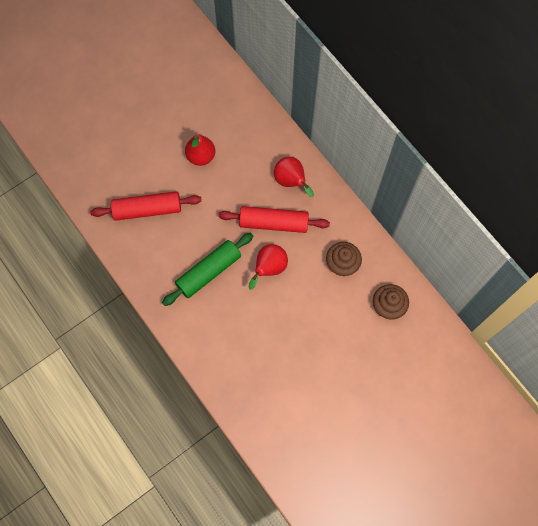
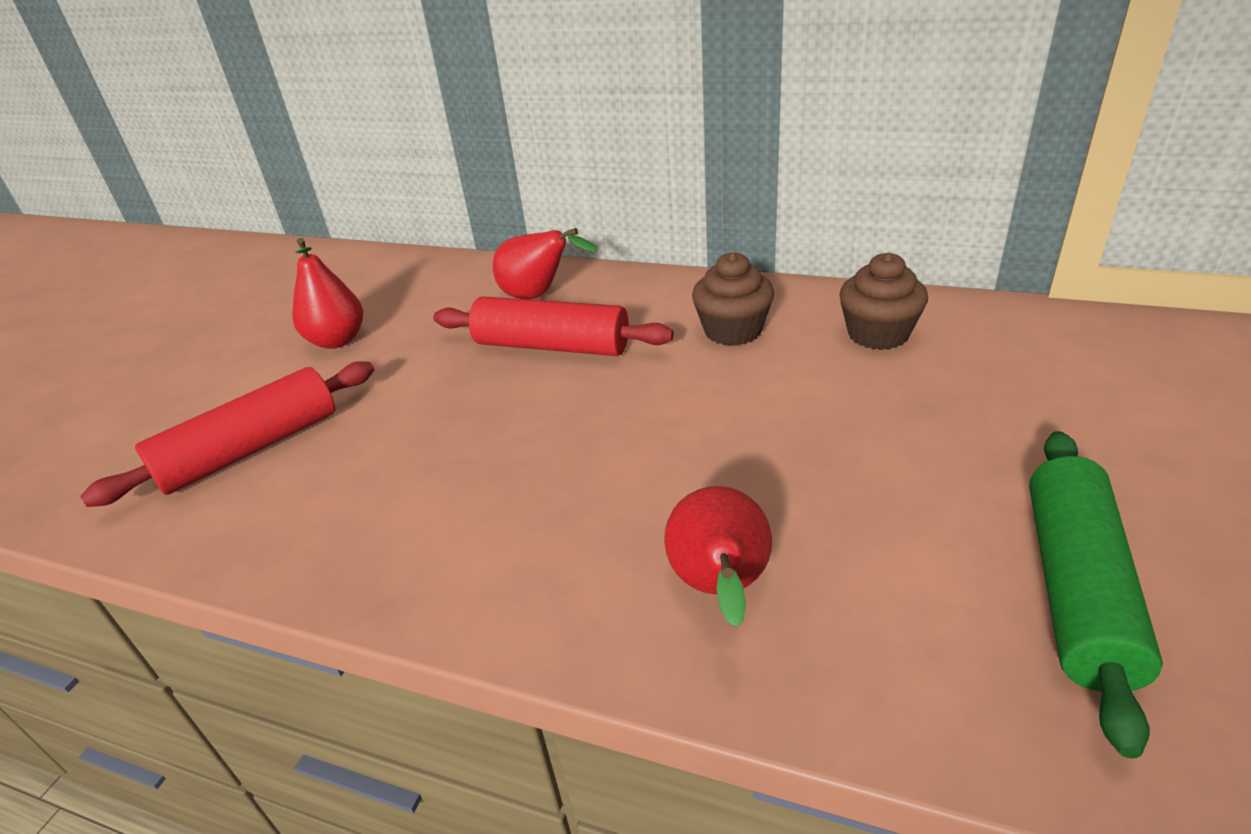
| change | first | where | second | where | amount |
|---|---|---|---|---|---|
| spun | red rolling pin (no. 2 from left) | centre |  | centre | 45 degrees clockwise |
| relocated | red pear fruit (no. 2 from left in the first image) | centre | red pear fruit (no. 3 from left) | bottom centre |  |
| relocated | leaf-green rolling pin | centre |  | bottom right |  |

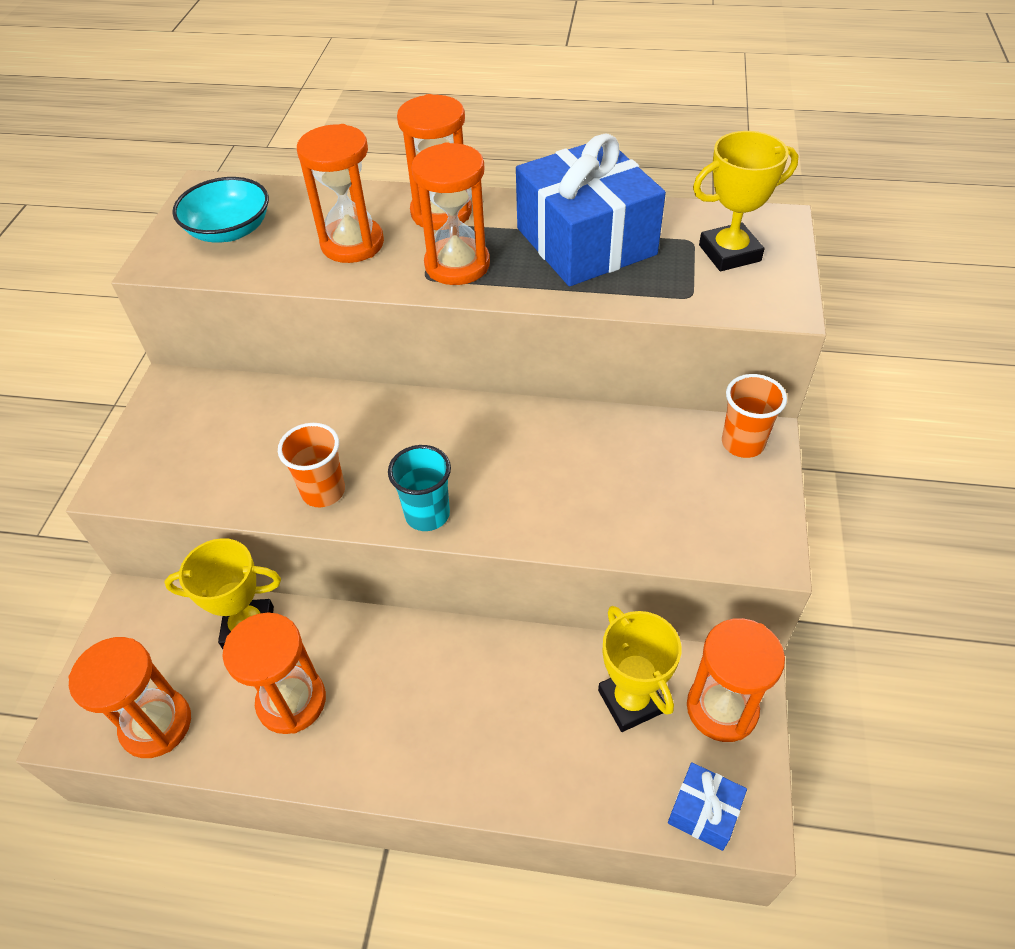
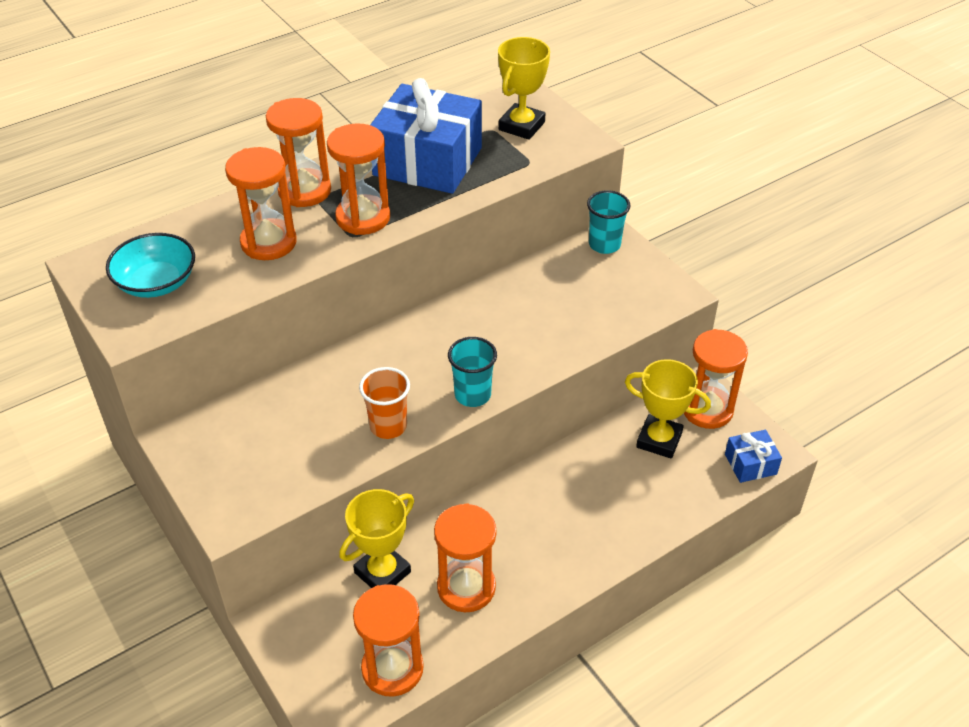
| change | first | where | second | where | amount |
|---|---|---|---|---|---|
| colour | bright orange cup (no. 2 from left) | middle right | turquoise cup (no. 2 from left) | top centre |  |

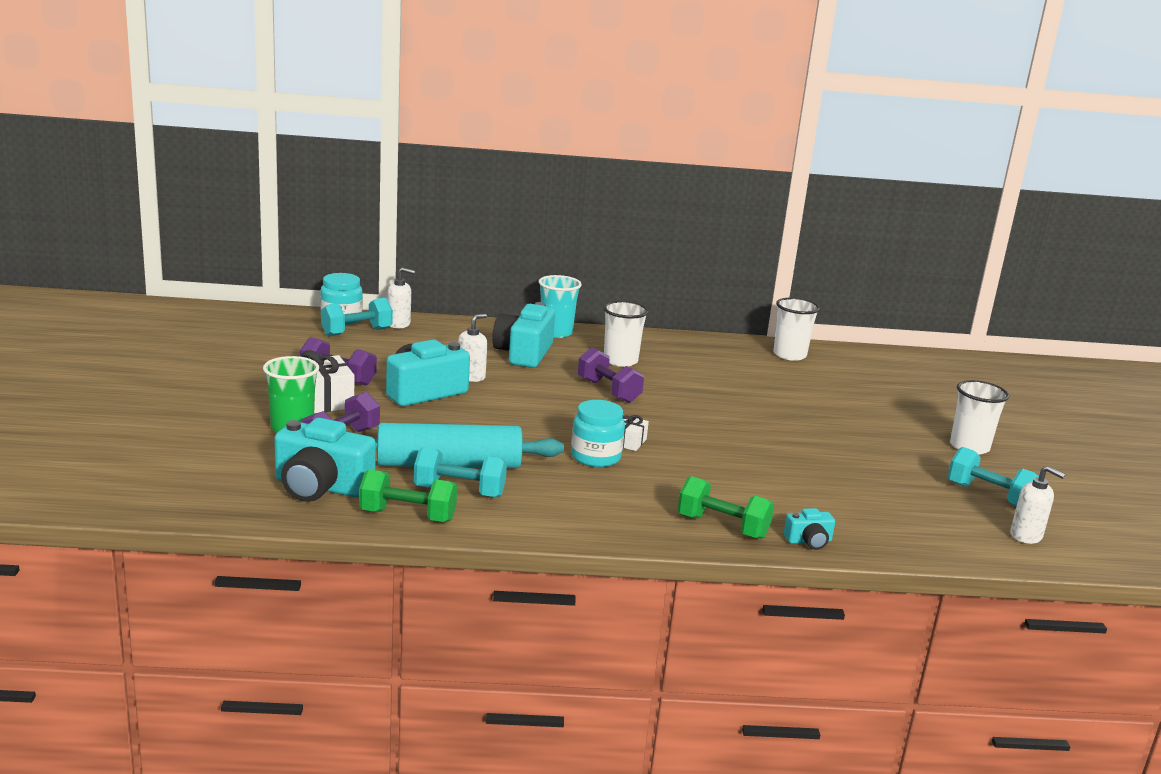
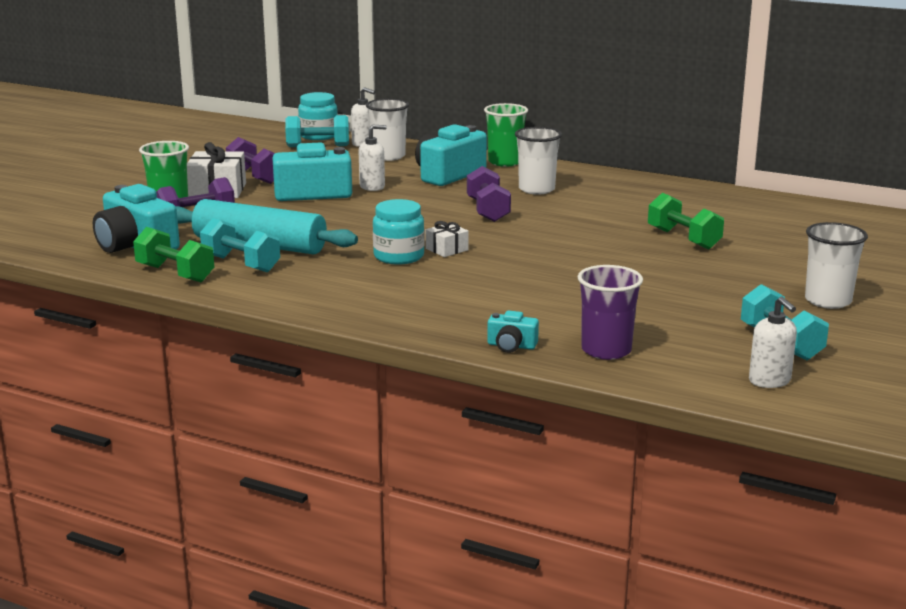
| change | first | where | second | where | amount |
|---|---|---|---|---|---|
| relocated | white cup (no. 2 from left in the first image) | middle right | white cup (no. 1 from left) | top centre |  |
| colour | turquoise cup | centre | leaf-green cup (no. 2 from left) | top centre |  |
| appeared |  |  | violet cup | middle right |  |
| relocated | leaf-green dumbbell (no. 2 from left) | centre |  | middle right |  |

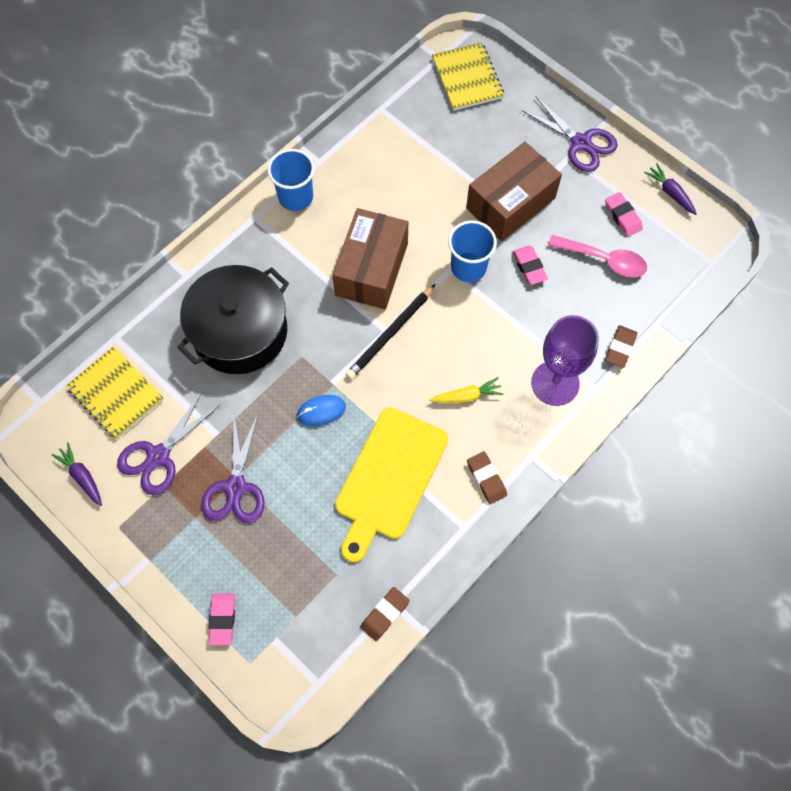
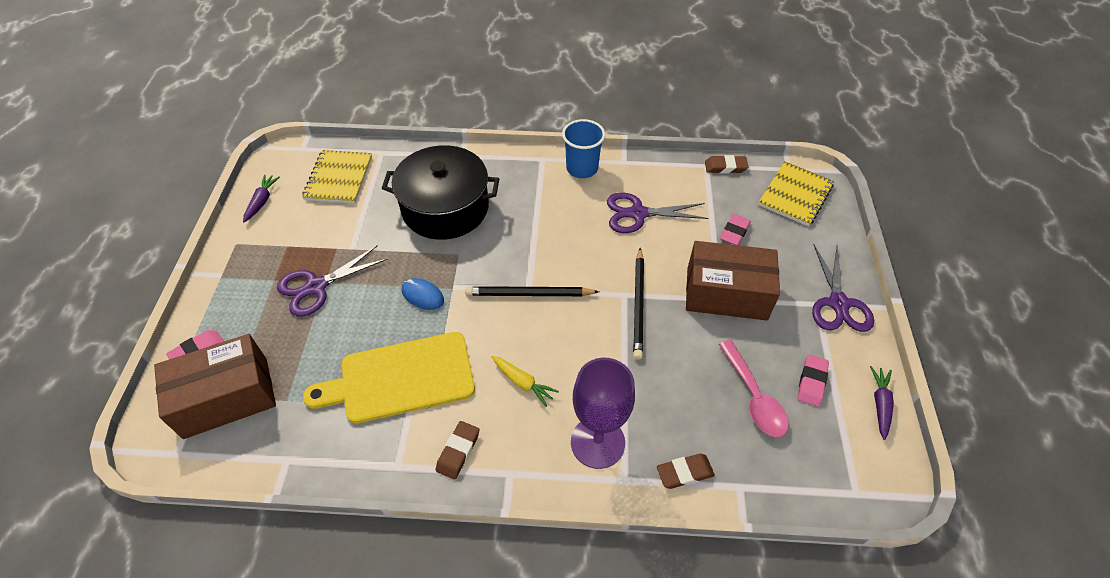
| change | first | where | second | where | amount |
|---|---|---|---|---|---|
| relocated | brown box (no. 1 from left) | top centre |  | bottom left |  |
| relocated | violet pair of scissors (no. 1 from left in the first image) | middle left | violet pair of scissors (no. 2 from left) | centre |  |
| exchanged | cobalt cup (no. 2 from left) | top centre | black wooden pencil (no. 2 from left) | centre |  |
| relocated | brown eraser (no. 1 from left in the first image) | bottom centre | brown eraser (no. 3 from left) | top centre |  |
| relocated | rose-pink eraser (no. 2 from left) | middle right |  | centre |  |

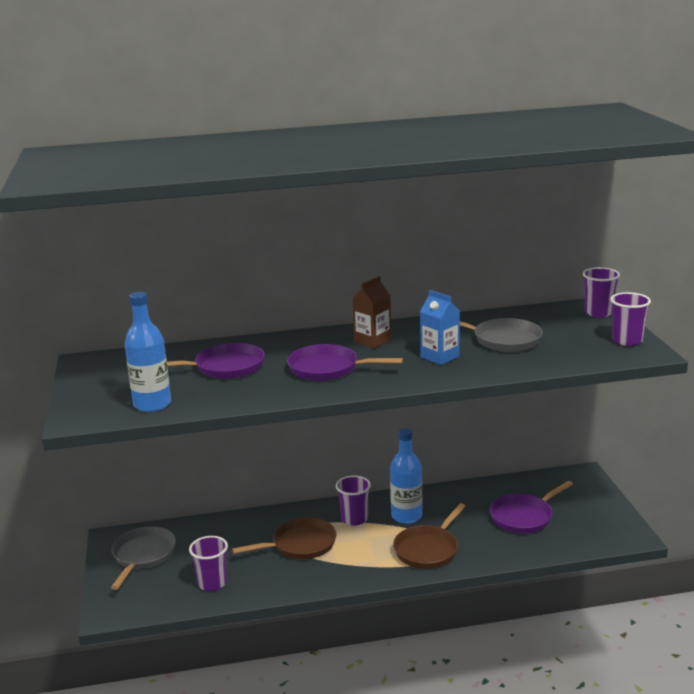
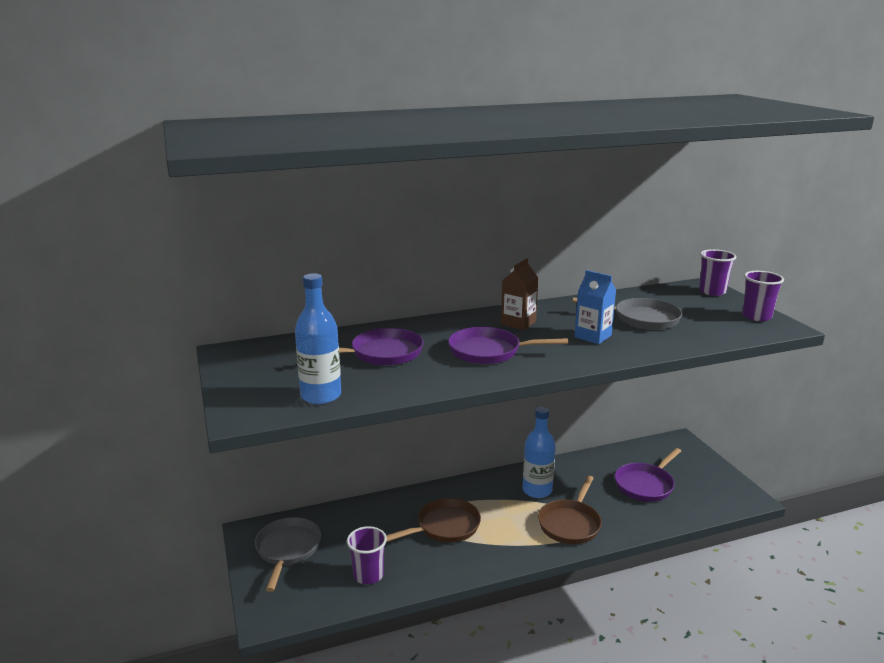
| change | first | where | second | where | amount |
|---|---|---|---|---|---|
| missing | violet cup (no. 2 from left) | bottom centre |  |  |  |

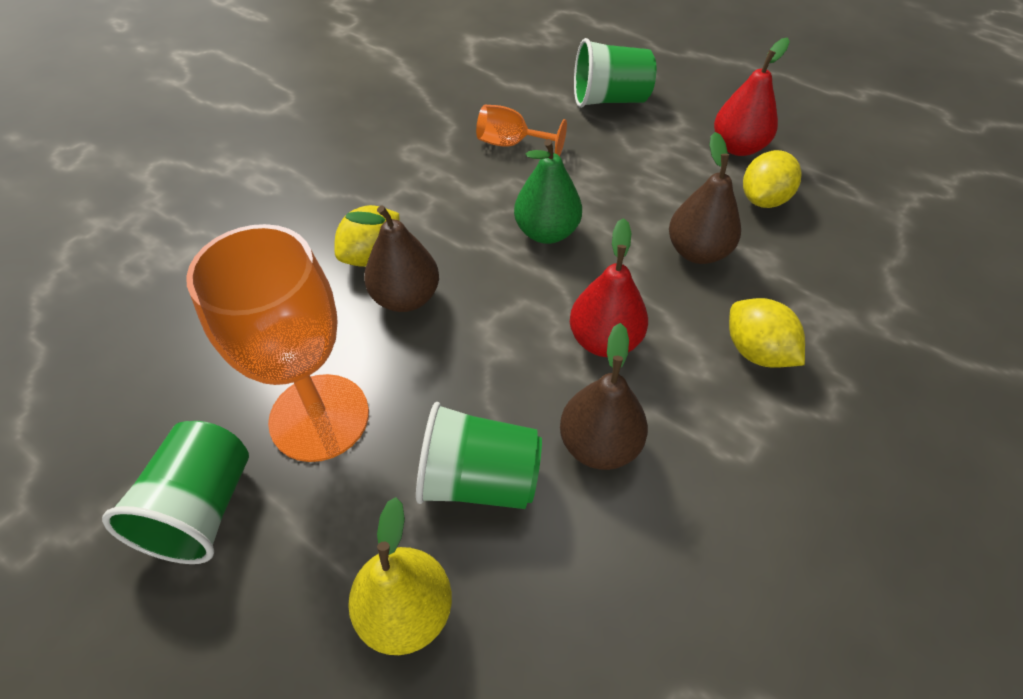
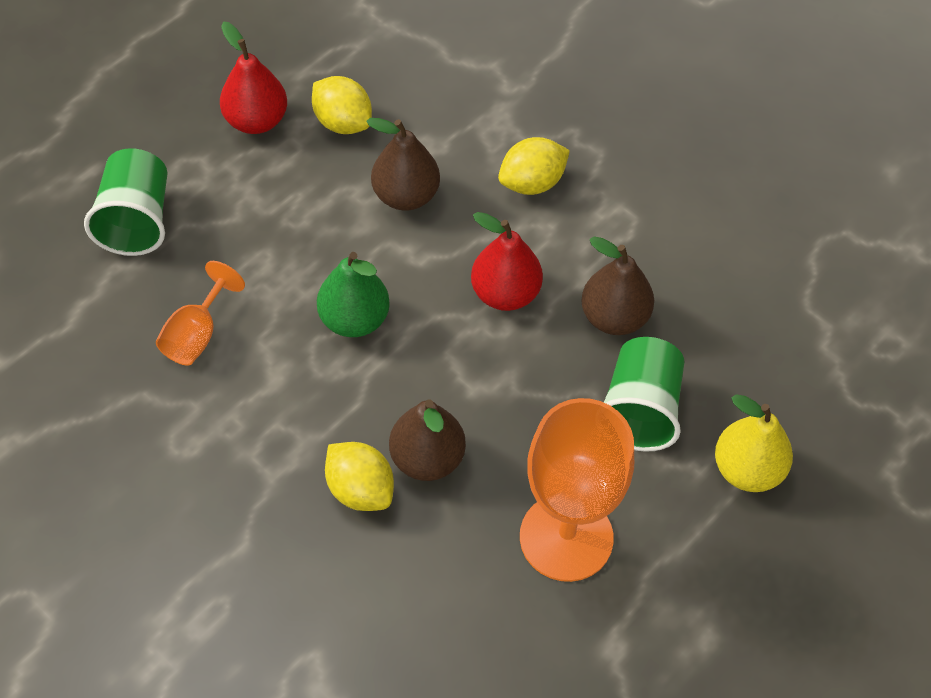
| change | first | where | second | where | amount |
|---|---|---|---|---|---|
| missing | leaf-green cup (no. 1 from left) | bottom left |  |  |  |

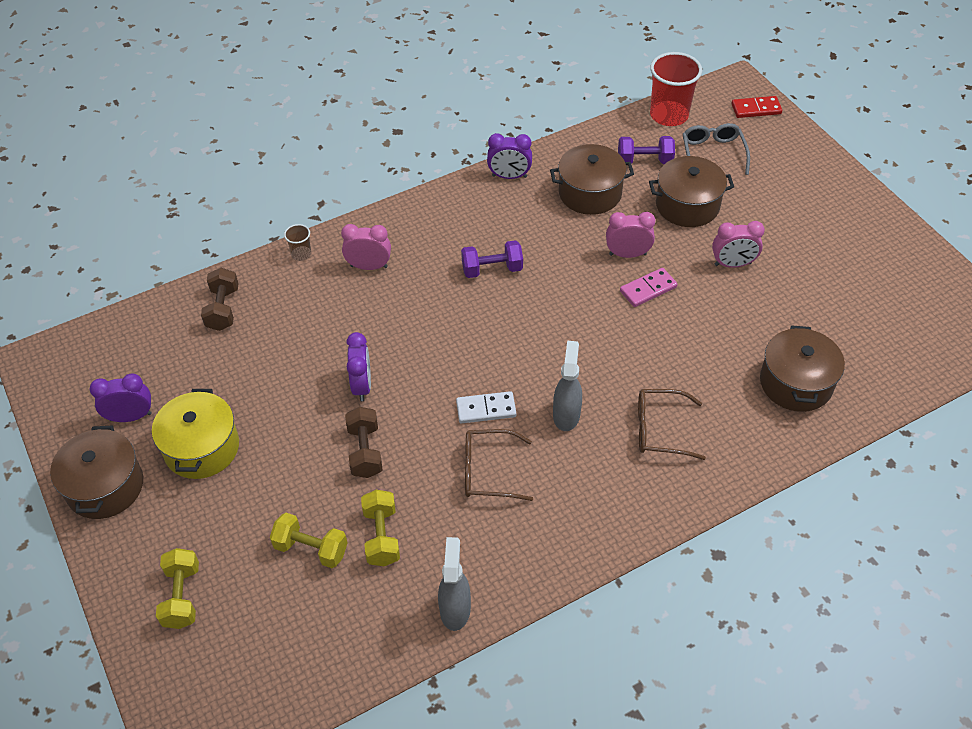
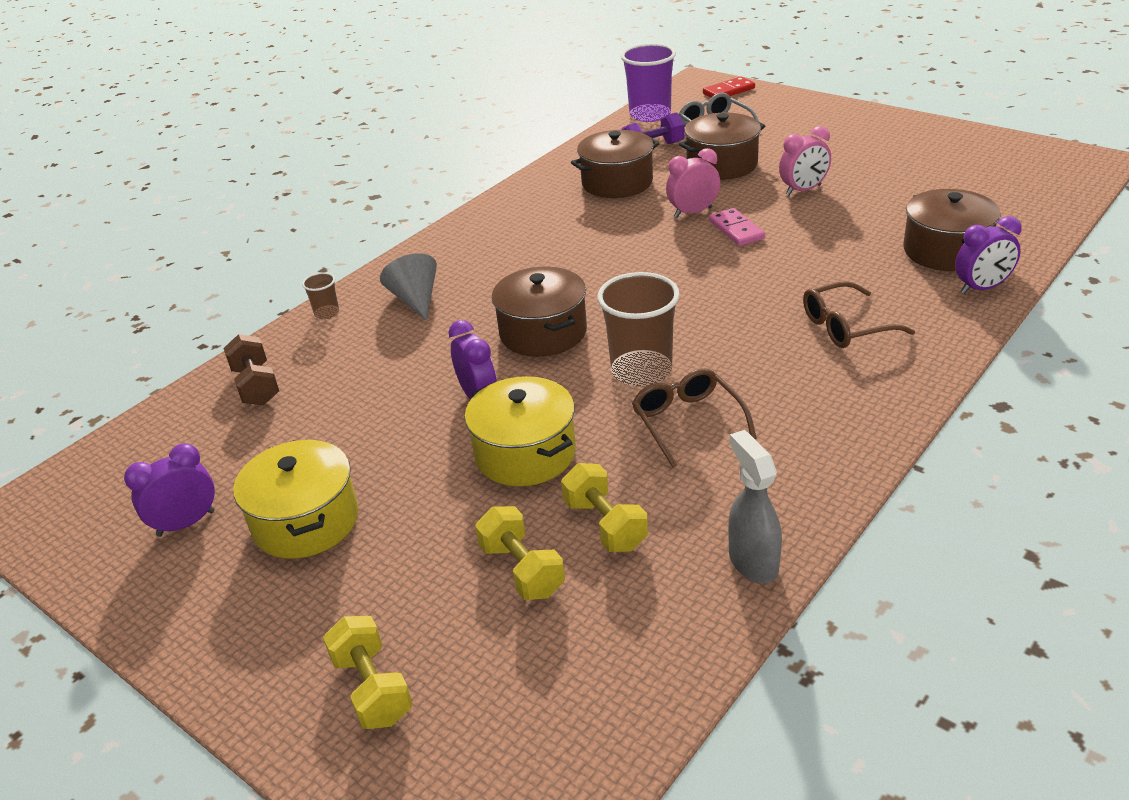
| change | first | where | second | where | amount |
|---|---|---|---|---|---|
| exchanged | rose-pink clock (no. 1 from left) | centre | ash-grey cone shape | centre |  |
| exchanged | brown dumbbell (no. 2 from left) | centre | golden stockpot (no. 2 from left) | centre |  |
| spun | golden dumbbell (no. 2 from left) | bottom left |  | bottom centre | 60 degrees clockwise |
| relocated | brown stockpot (no. 1 from left) | middle left |  | centre |  |
| exchanged | white domino | centre | brown cup (no. 2 from left) | centre |  |
| colour | red cup | top right | violet cup | top centre |  |
| spun | brown spectacles (no. 1 from left) | centre |  | centre | 90 degrees clockwise |
| spun | rose-pink domino | middle right |  | top centre | 60 degrees counterclockwise |
| relocated | violet clock (no. 3 from left) | top centre |  | top right |  |
| missing | violet dumbbell (no. 1 from left) | centre |  |  |  |
| missing | ash-grey sprayer (no. 2 from left) | centre |  |  |  |

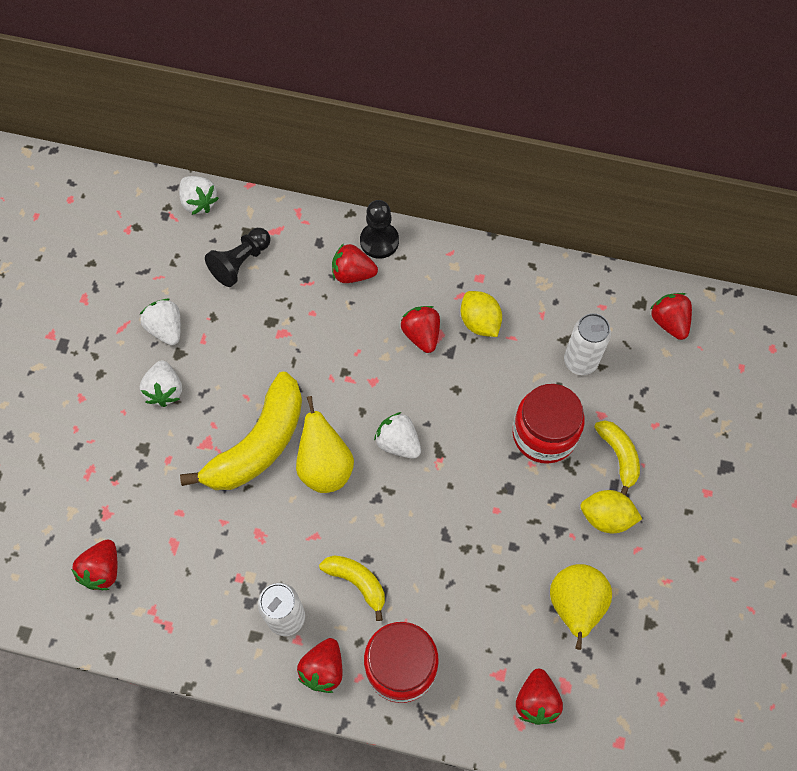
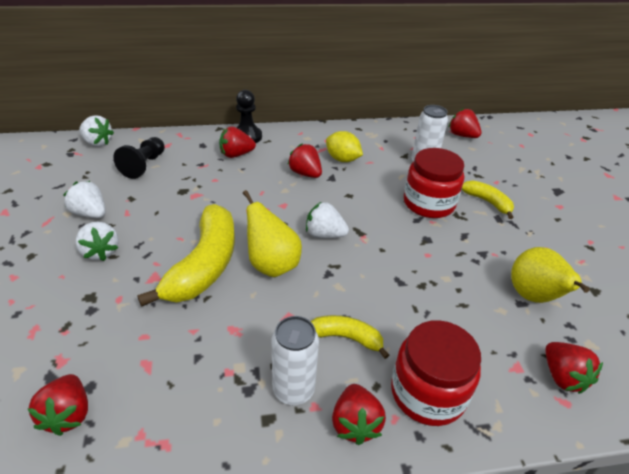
| change | first | where | second | where | amount |
|---|---|---|---|---|---|
| missing | golden toy lemon (no. 2 from left) | middle right |  |  |  |

